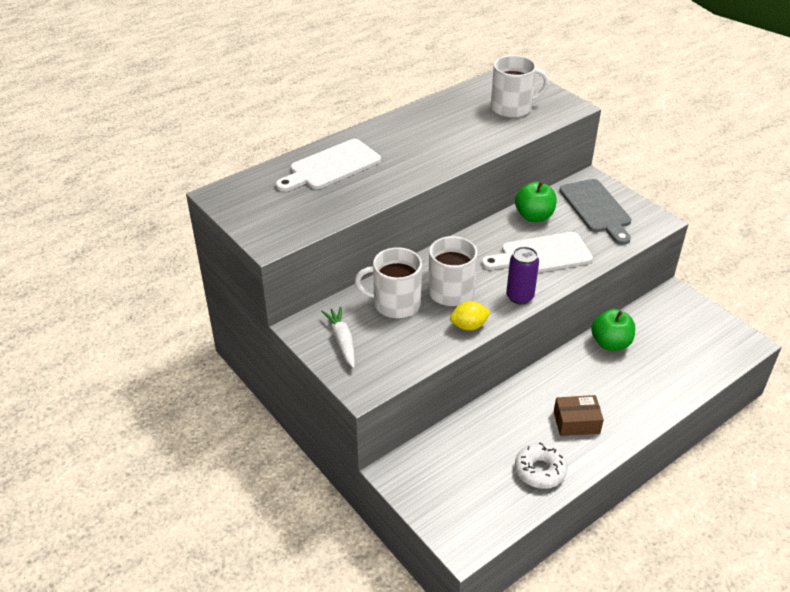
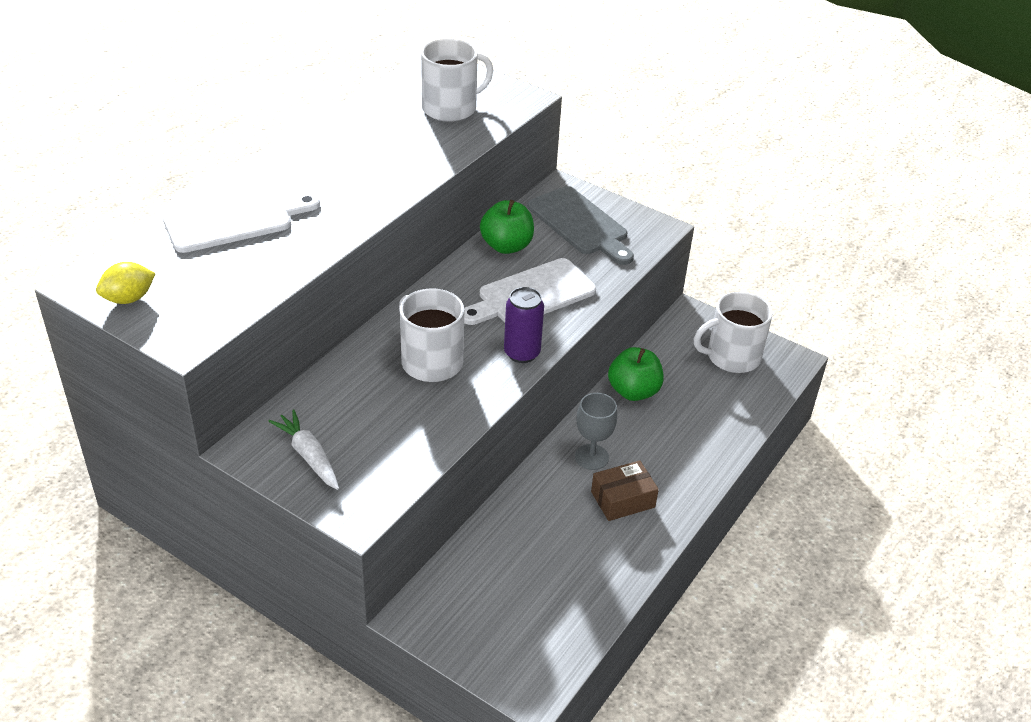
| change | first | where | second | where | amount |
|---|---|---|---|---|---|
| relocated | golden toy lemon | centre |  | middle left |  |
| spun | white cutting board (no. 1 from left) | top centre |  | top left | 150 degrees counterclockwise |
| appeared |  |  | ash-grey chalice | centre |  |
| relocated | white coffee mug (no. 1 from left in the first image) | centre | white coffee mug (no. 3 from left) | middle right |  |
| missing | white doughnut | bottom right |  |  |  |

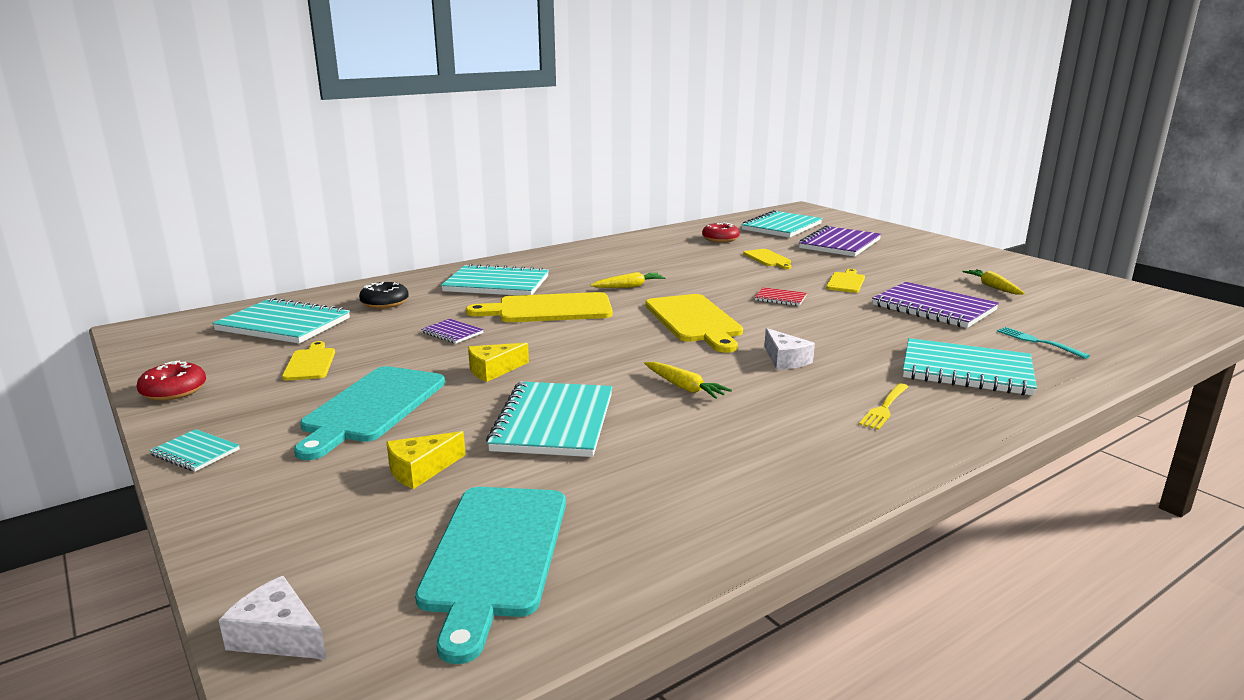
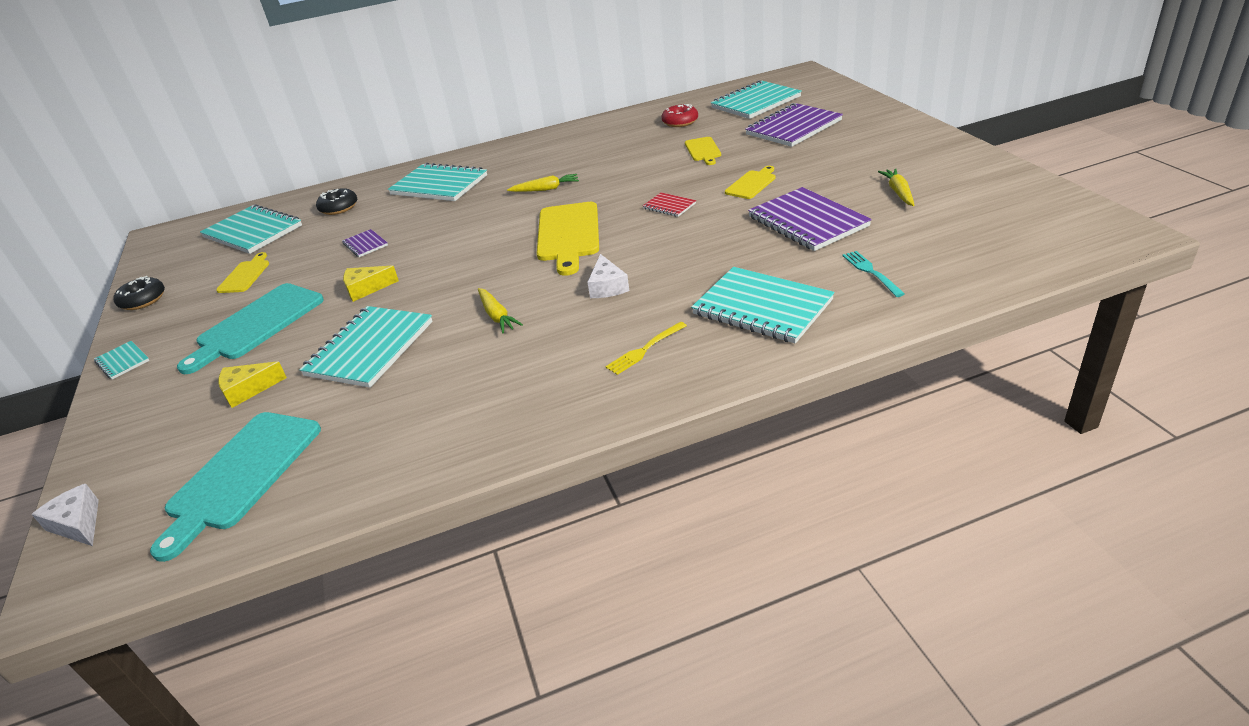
| change | first | where | second | where | amount |
|---|---|---|---|---|---|
| colour | red doughnut (no. 1 from left) | middle left | black doughnut (no. 1 from left) | middle left |  |
| missing | golden cutting board (no. 2 from left) | centre |  |  |  |

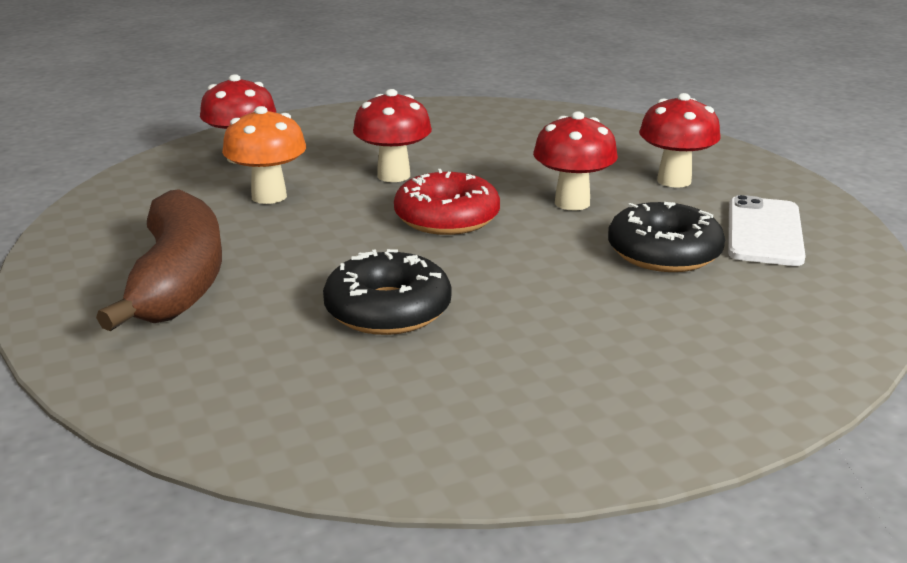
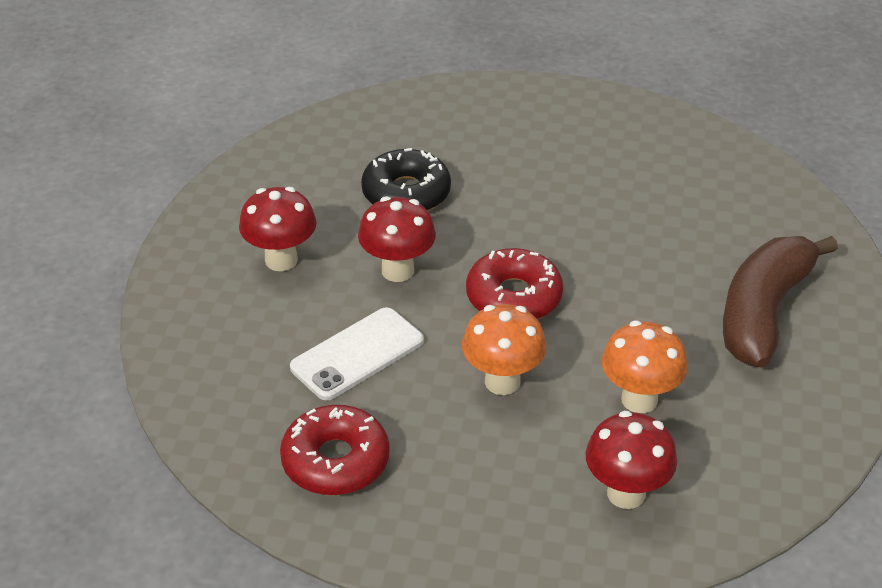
| change | first | where | second | where | amount |
|---|---|---|---|---|---|
| appeared |  |  | red doughnut (no. 1 from left) | bottom centre |  |
| relocated | white smartphone | middle right |  | centre |  |
| colour | red fungus (no. 2 from left) | top centre | bright orange fungus (no. 1 from left) | centre |  |
| missing | black doughnut (no. 1 from left) | centre |  |  |  |

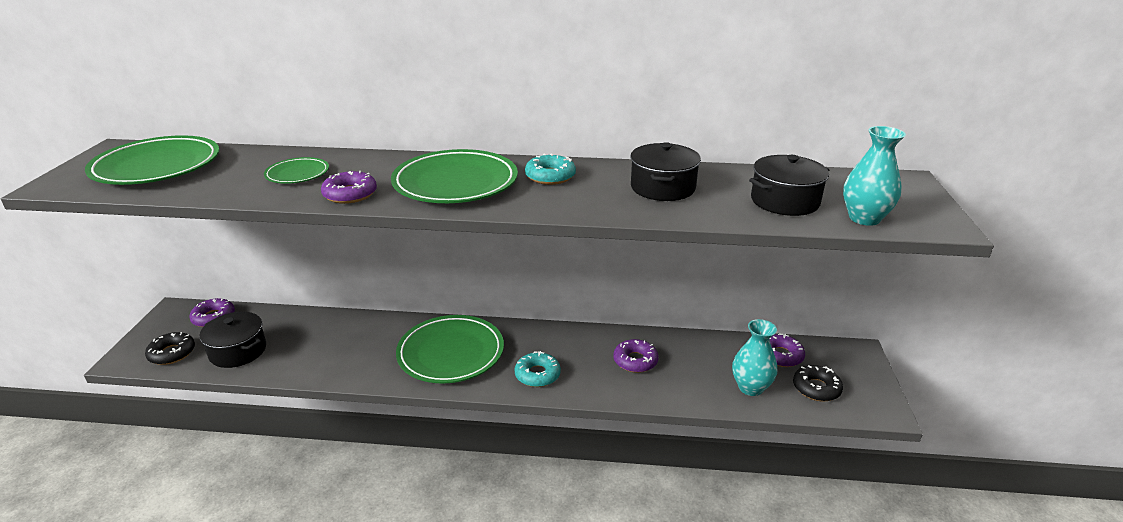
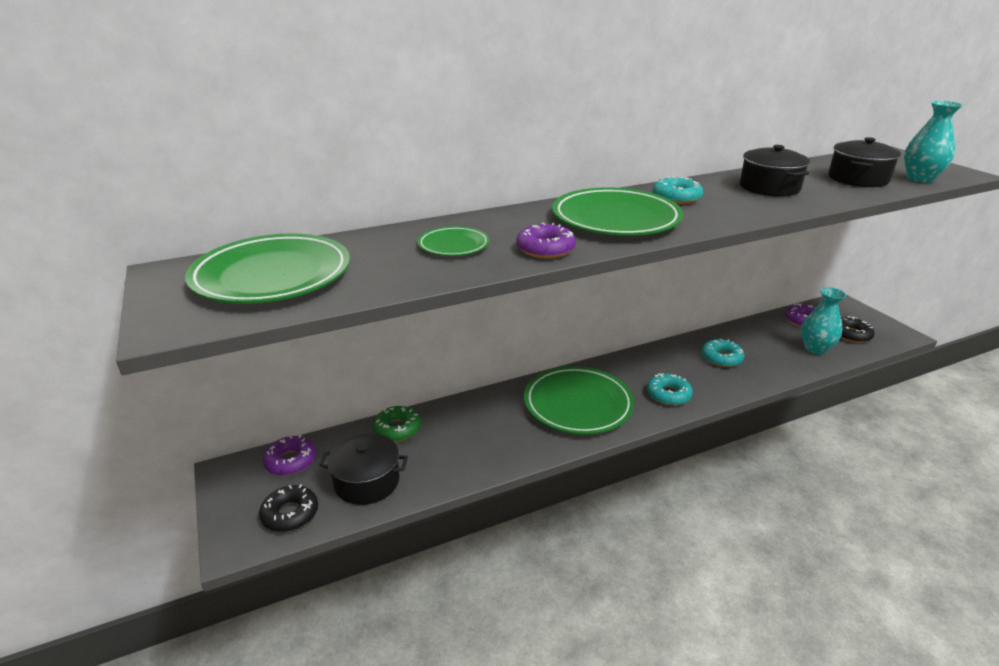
| change | first | where | second | where | amount |
|---|---|---|---|---|---|
| appeared |  |  | leaf-green doughnut | centre |  |
| colour | violet doughnut (no. 3 from left) | bottom centre | turquoise doughnut (no. 3 from left) | middle right |  |

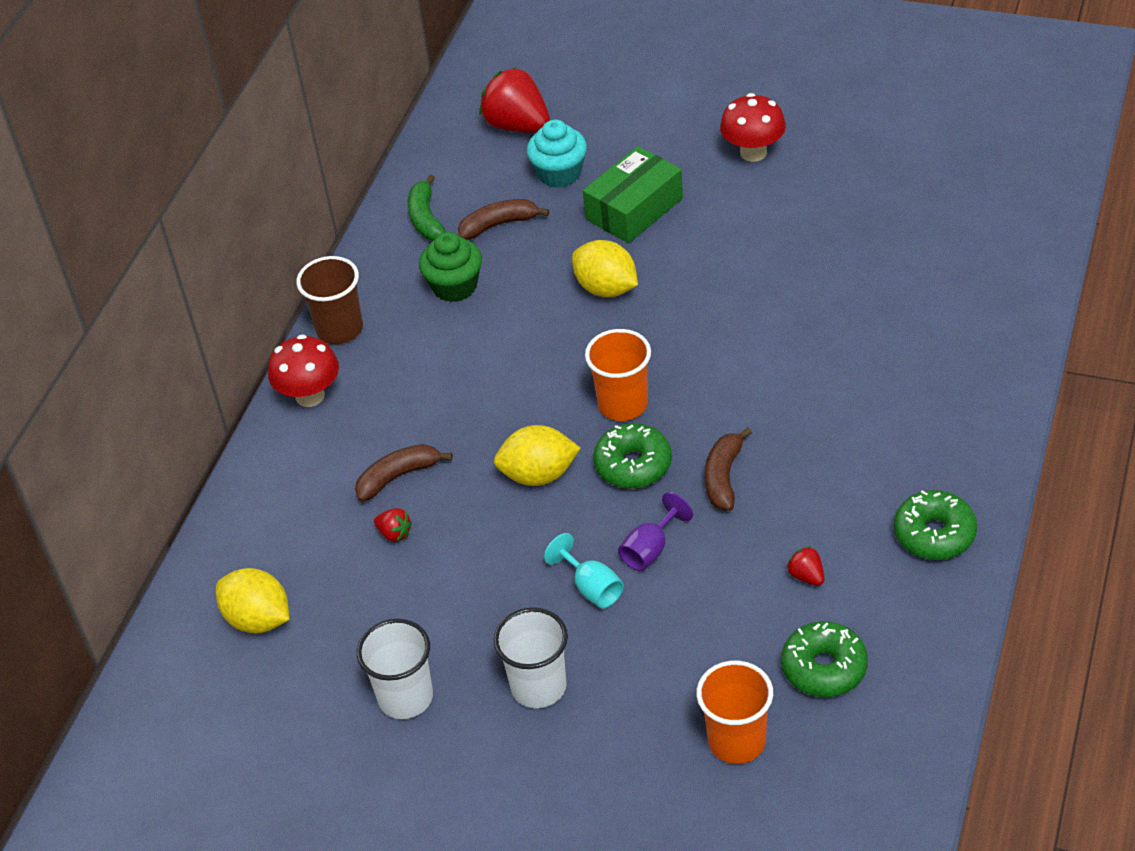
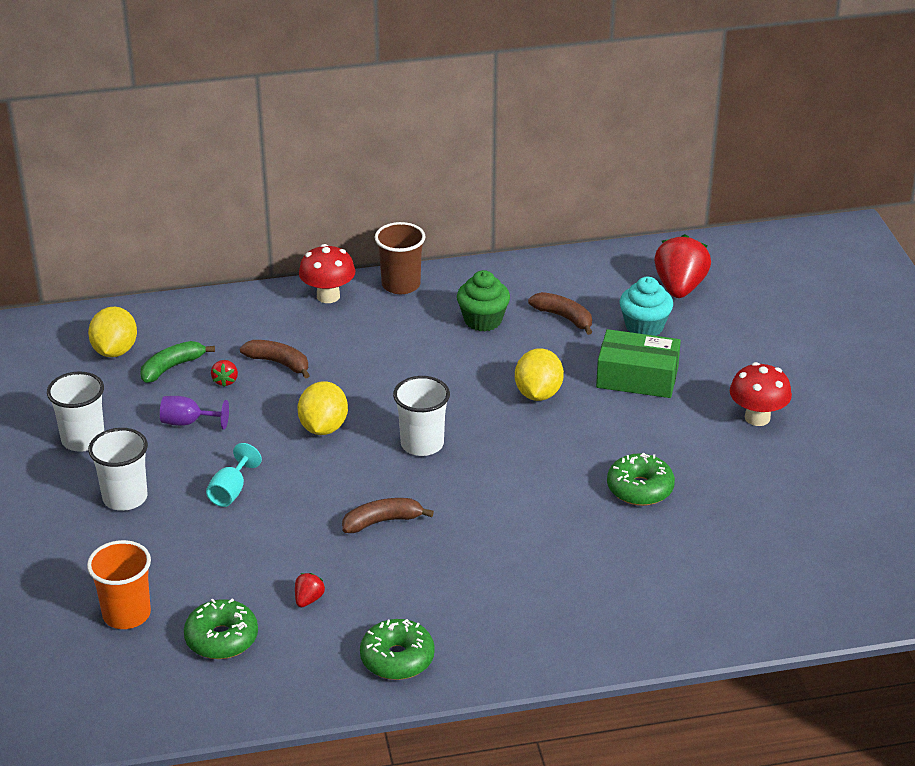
| change | first | where | second | where | amount |
|---|---|---|---|---|---|
| relocated | leaf-green toy banana | top centre |  | middle left |  |
| relocated | violet chalice | centre |  | middle left |  |
| spun | golden toy lemon (no. 2 from left) | centre |  | centre | 45 degrees clockwise |
| colour | bright orange cup (no. 1 from left) | centre | white cup (no. 3 from left) | centre |  |
| relocated | leaf-green doughnut (no. 1 from left in the first image) | centre | leaf-green doughnut (no. 3 from left) | middle right |  |

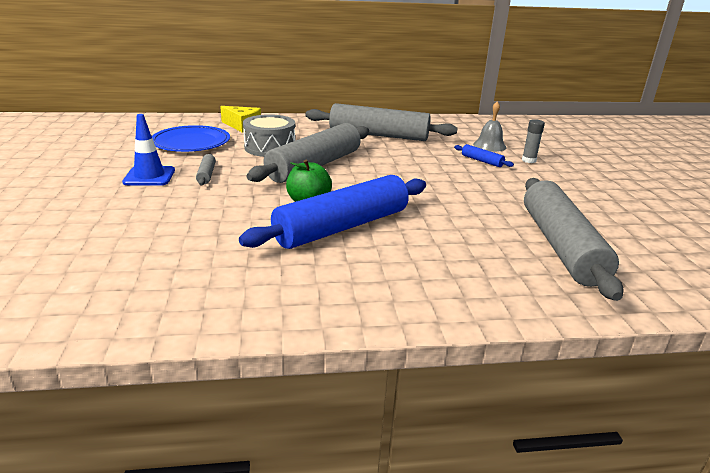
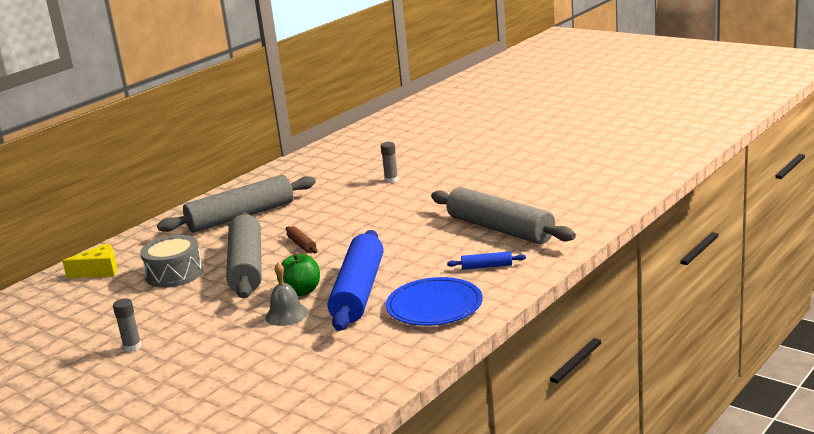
| change | first | where | second | where | amount |
|---|---|---|---|---|---|
| exchanged | cobalt traffic cone | top left | ash-grey glue (no. 1 from left) | bottom left |  |
| relocated | ash-grey school bell | top right |  | bottom centre |  |
| appeared |  |  | brown rolling pin | centre |  |
| relocated | cobalt plate | top left |  | bottom centre |  |
| relocated | cobalt rolling pin (no. 2 from left) | top right |  | centre |  |
| missing | ash-grey rolling pin (no. 1 from left) | middle left |  |  |  |

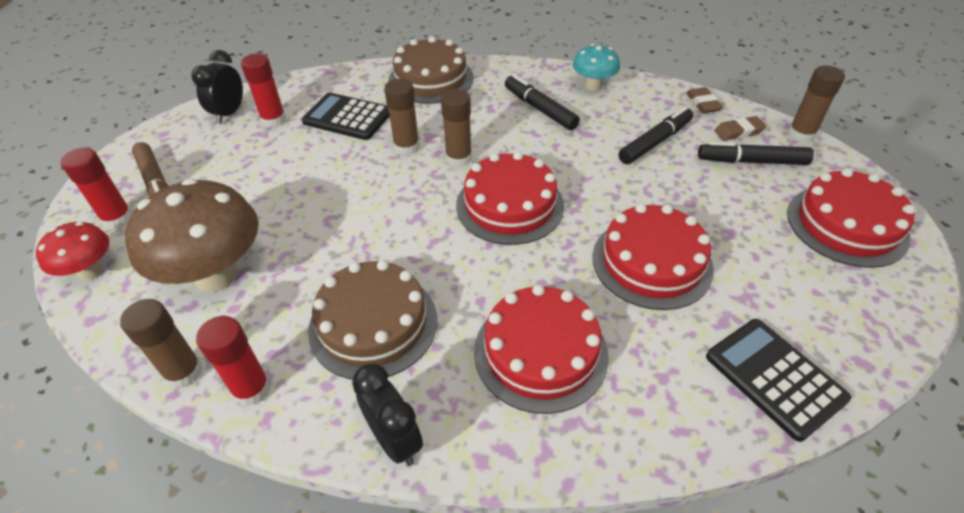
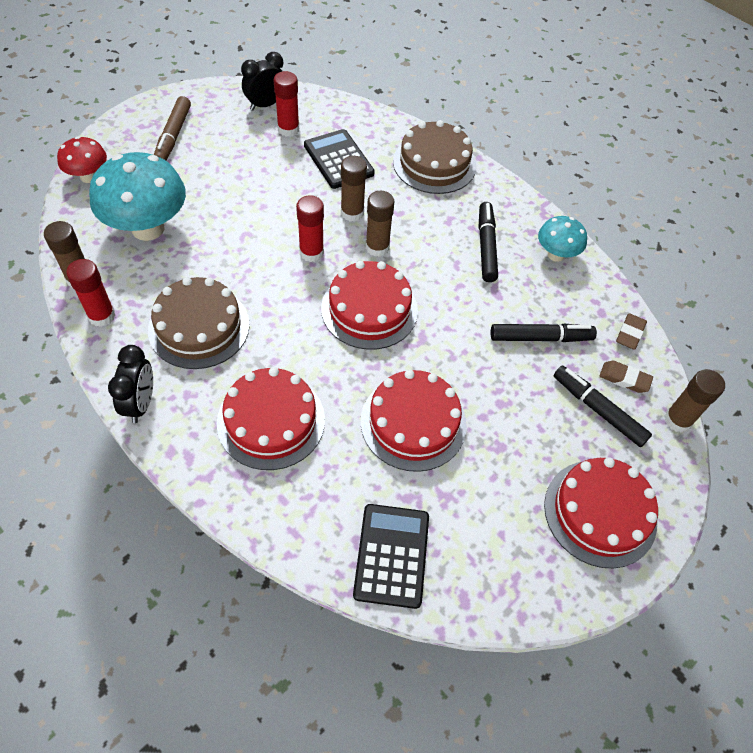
| change | first | where | second | where | amount |
|---|---|---|---|---|---|
| colour | brown fungus | middle left | turquoise fungus (no. 1 from left) | top left |  |
| relocated | red glue (no. 1 from left in the first image) | middle left | red glue (no. 3 from left) | top centre |  |

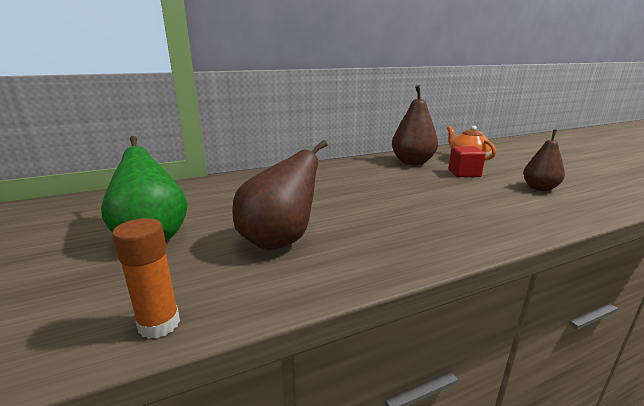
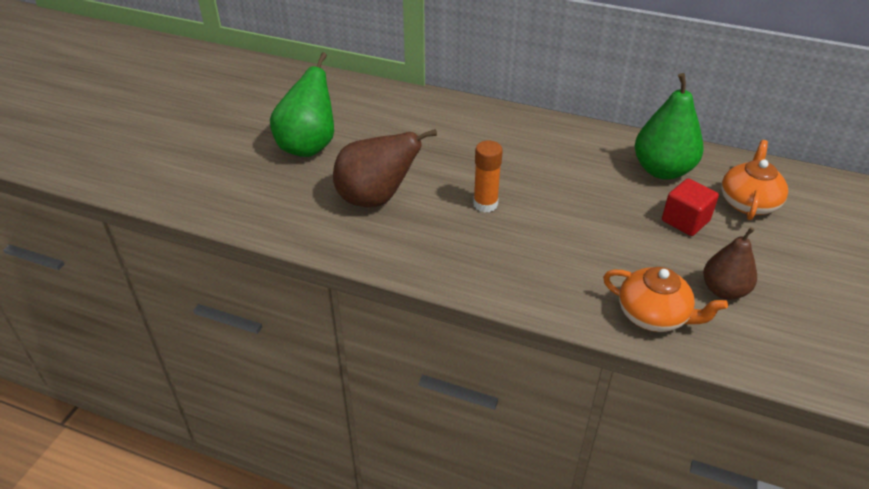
| change | first | where | second | where | amount |
|---|---|---|---|---|---|
| relocated | bright orange glue | bottom left |  | centre |  |
| appeared |  |  | bright orange tea pot (no. 1 from left) | middle right |  |
| colour | brown pear fruit (no. 2 from left) | top centre | leaf-green pear fruit (no. 2 from left) | top right |  |

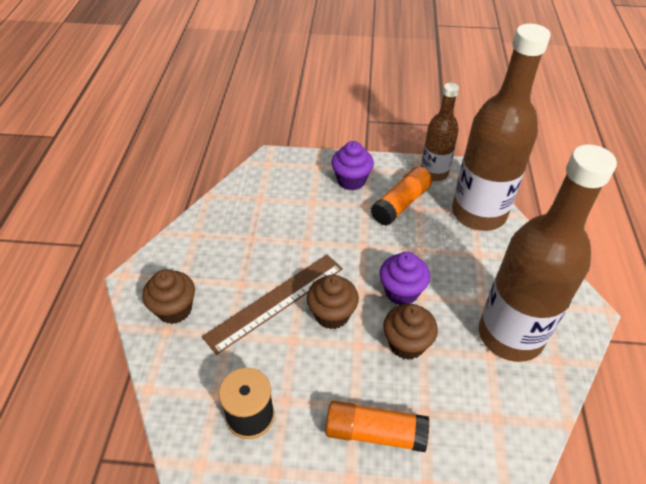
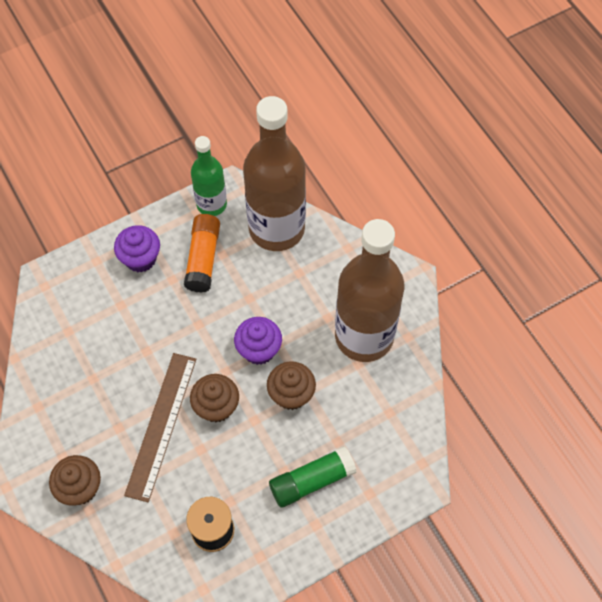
| change | first | where | second | where | amount |
|---|---|---|---|---|---|
| colour | brown bottle (no. 1 from left) | top right | leaf-green bottle | top centre |  |
| colour | bright orange glue (no. 1 from left) | bottom centre | leaf-green glue | bottom centre |  |

